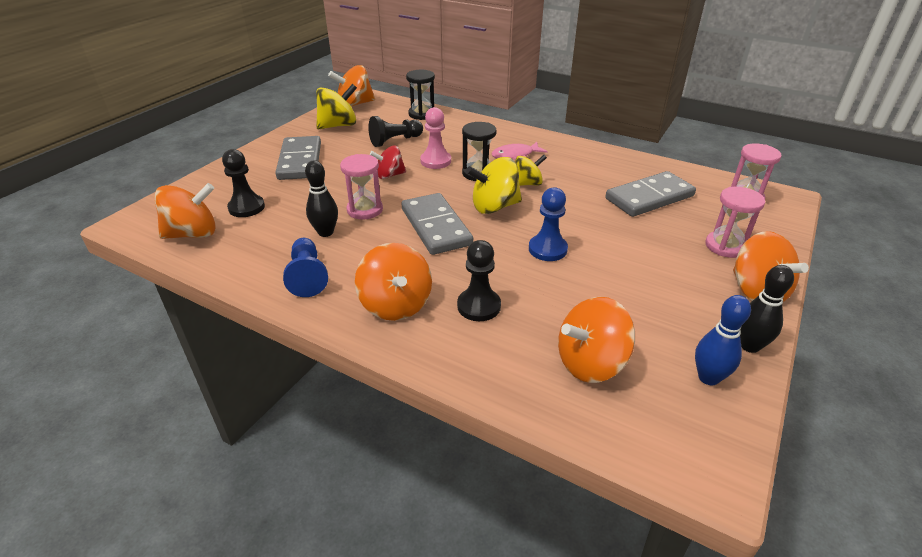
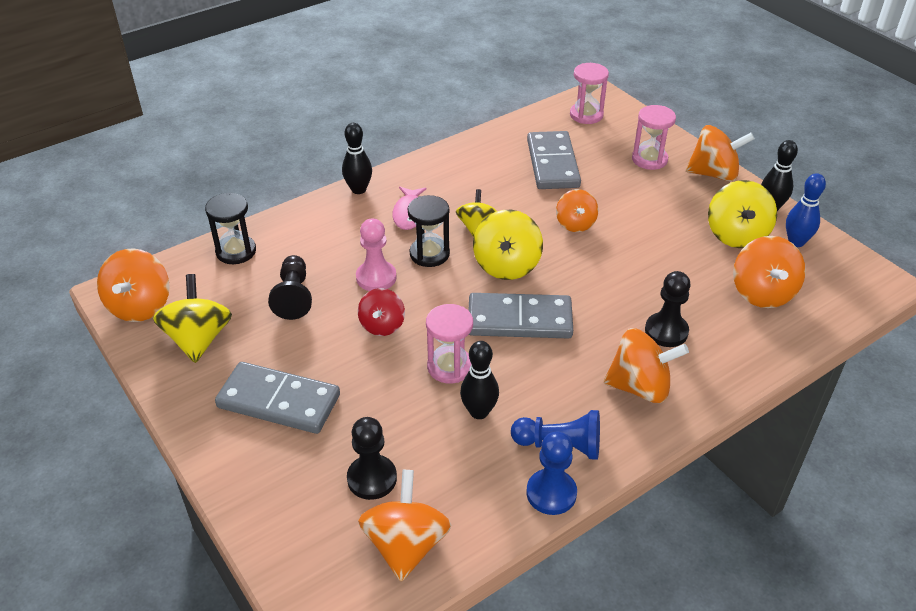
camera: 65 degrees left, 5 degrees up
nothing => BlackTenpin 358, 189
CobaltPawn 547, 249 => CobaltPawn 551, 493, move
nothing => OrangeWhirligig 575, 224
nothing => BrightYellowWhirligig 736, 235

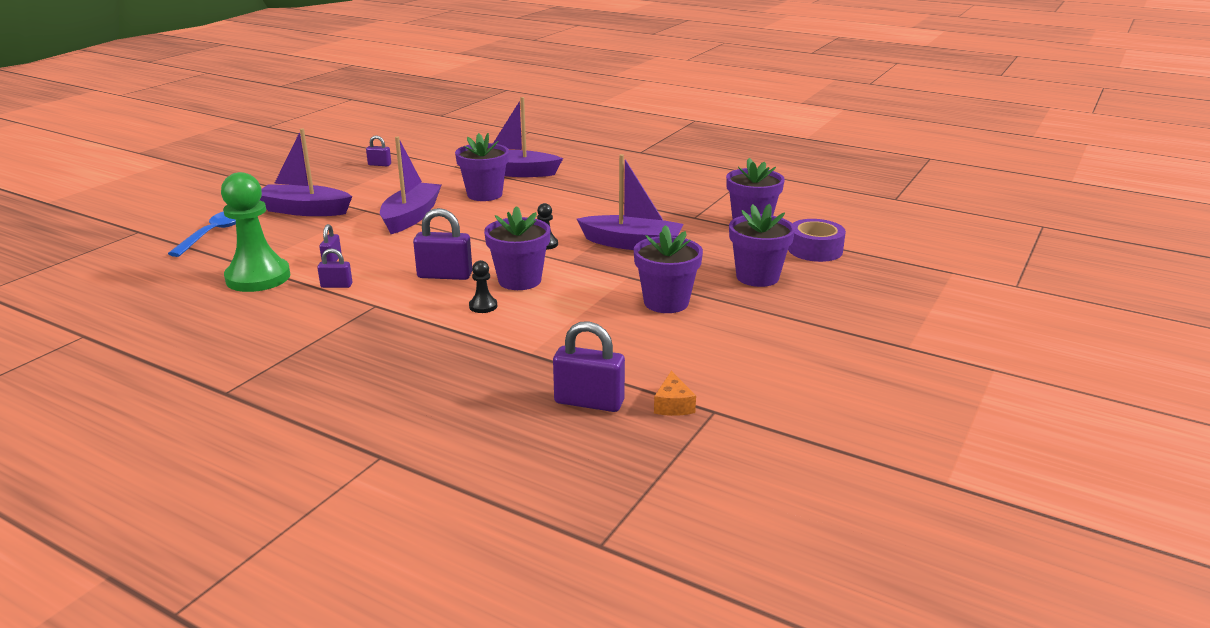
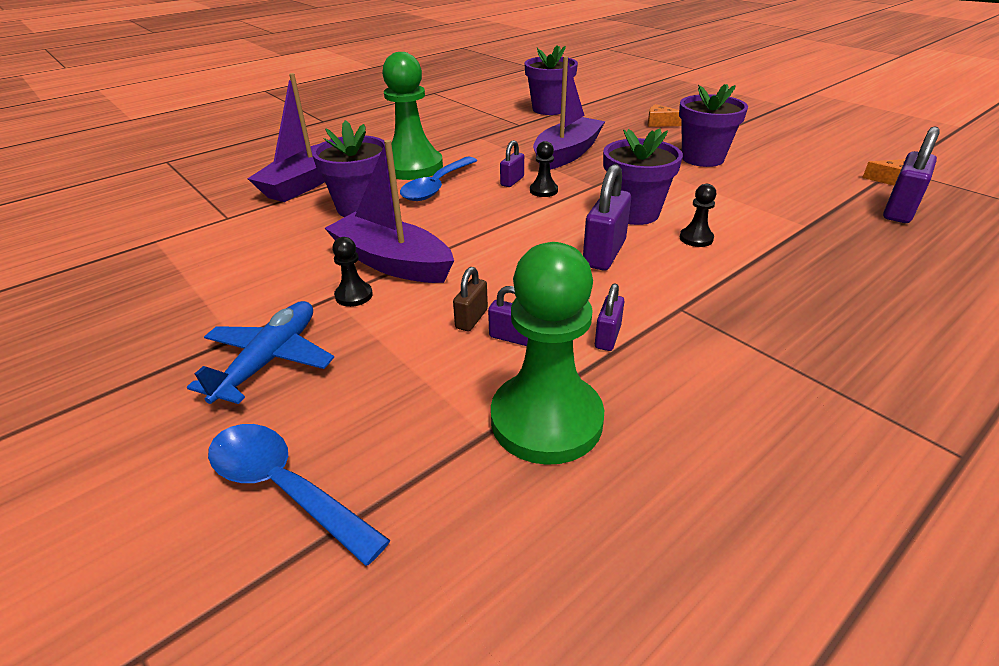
camera: 70 degrees left, 10 degrees up
PurpleToyBoat 304, 210 => CobaltToyPlane 270, 360
nothing => BlackPawn 354, 295
nothing => EmeraldPawn 412, 167
nothing => CobaltTeaspoon 436, 186
nothing => DarkBrownPadlock 471, 319
PurplePadlock 379, 164 => PurplePadlock 512, 181, move
PurplePottedPlant 757, 277 => OrangeCheeseWedge 660, 123
PurpleStickyTape 815, 250 => nothing

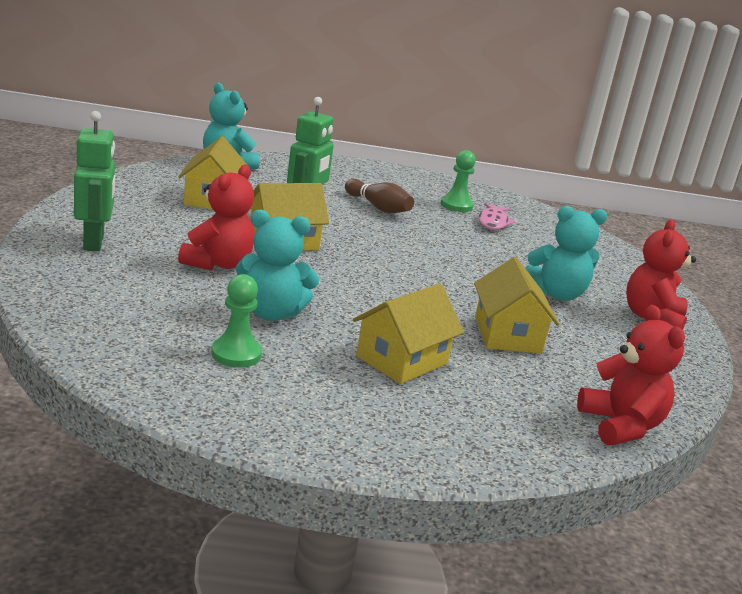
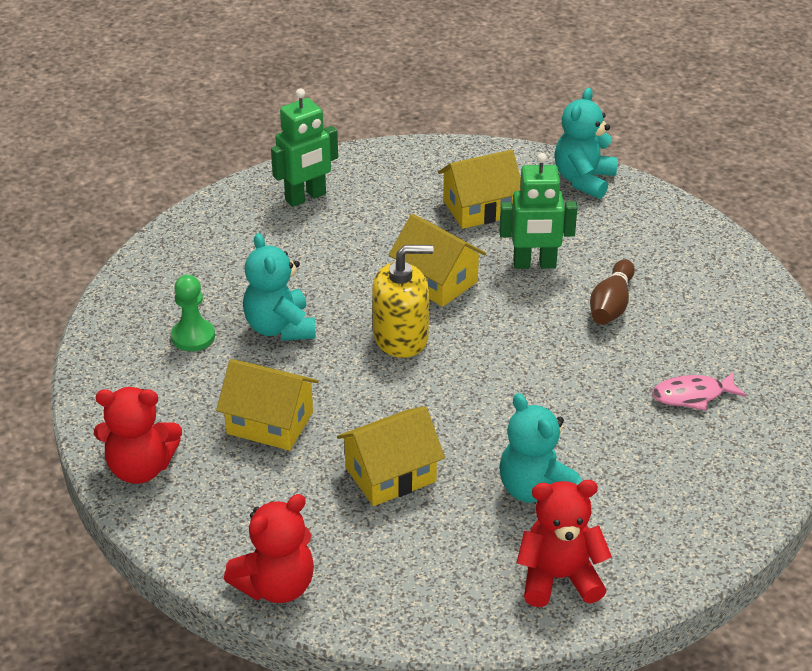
camera: 70 degrees right, 15 degrees up
CrimsonTeddyBear 218, 264 => CrimsonTeddyBear 140, 468, move
nothing => BrightYellowSoapPump 401, 337
EmeraldPawn 456, 205 => nothing

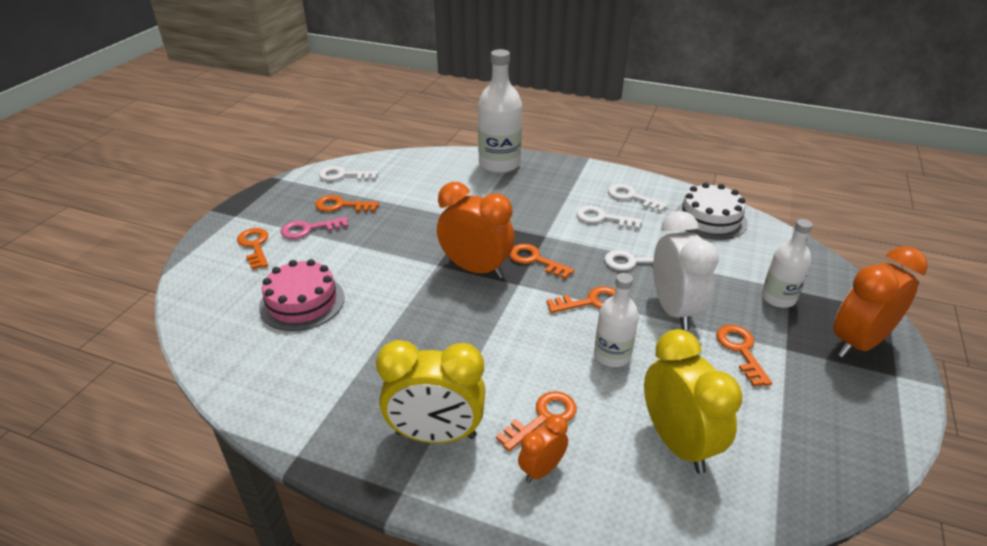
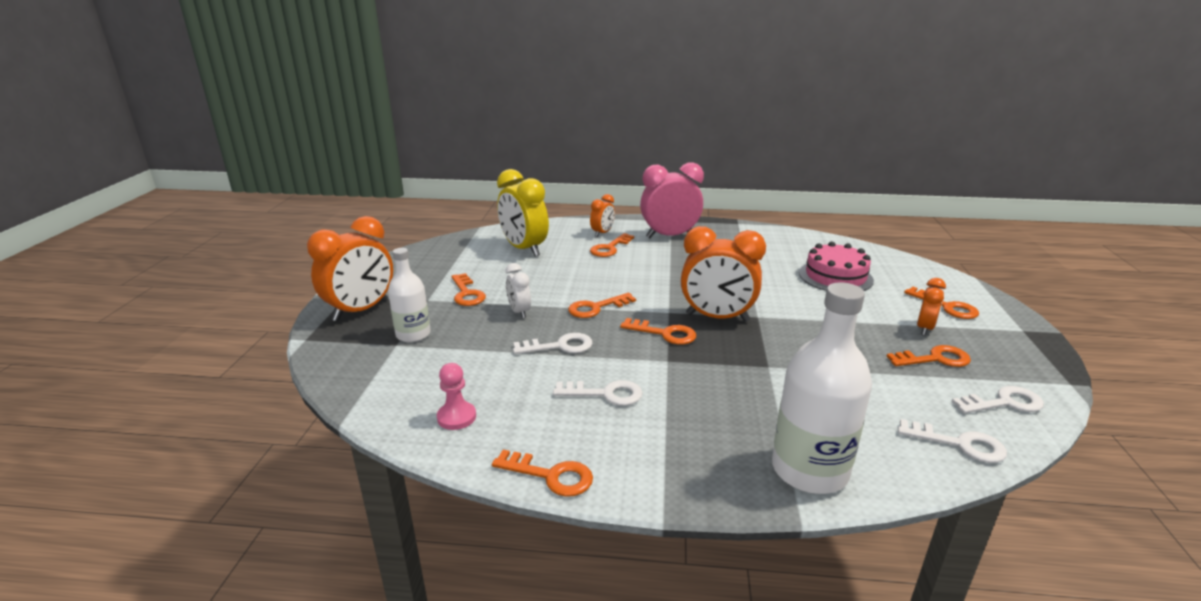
camera: 165 degrees right, 10 degrees down
SnowWhiteCake 710, 219 => RosePinkPawn 456, 417
nothing => OrangeDoorKey 551, 475
SnowWhiteAlarmClock 674, 310 => SnowWhiteAlarmClock 519, 312, x0.52
BrightYellowAlarmClock 436, 435 => RosePinkAlarmClock 669, 236
SnowWhiteDoorKey 631, 197 => SnowWhiteDoorKey 959, 444, move
RosePinkDoorKey 309, 229 => OrangeAlarmClock 924, 328
SnowWhiteFlask 612, 355 => nothing

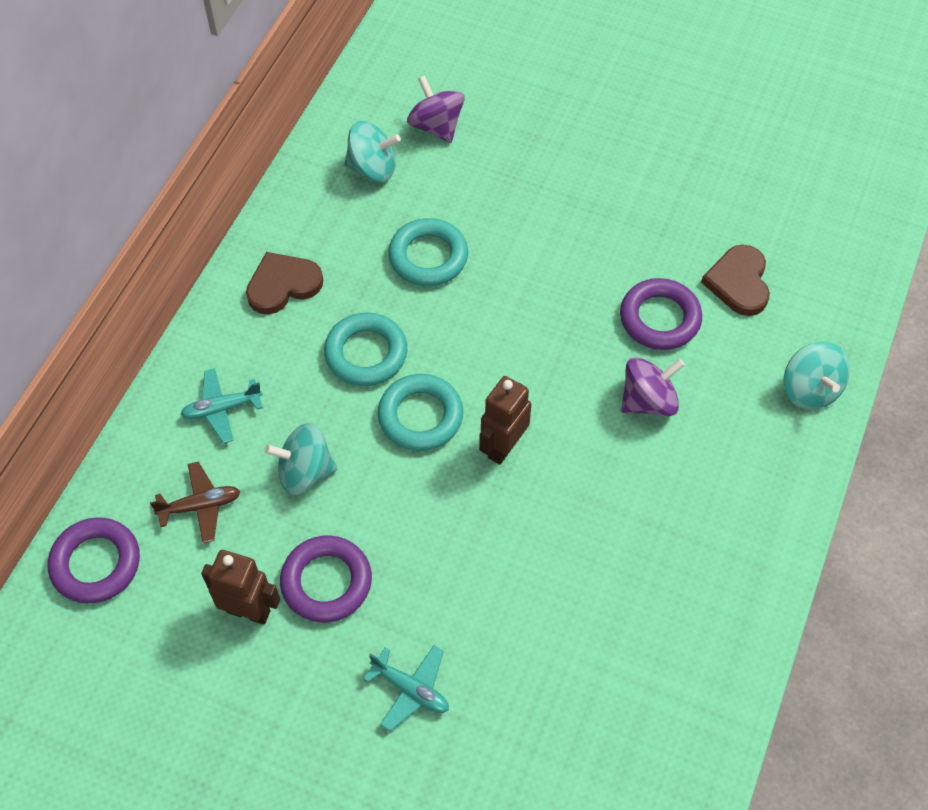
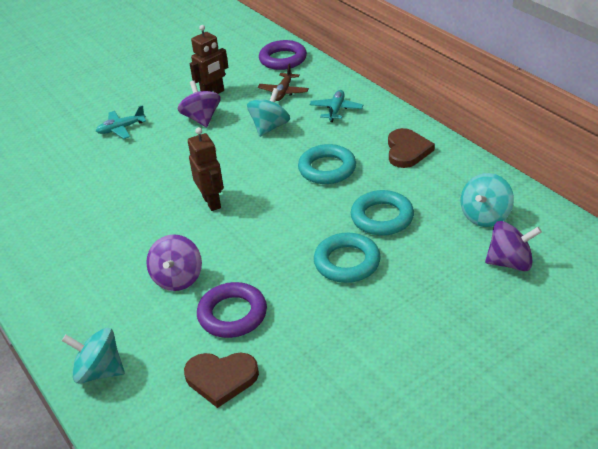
camera: 125 degrees right, 20 degrees down
PurpleHoop 326, 582 => PurpleWhirligig 202, 119
DarkBrownHeartShape 738, 282 => DarkBrownHeartShape 221, 378, 150 degrees clockwise
TealHoop 420, 416 => TealHoop 347, 262, move

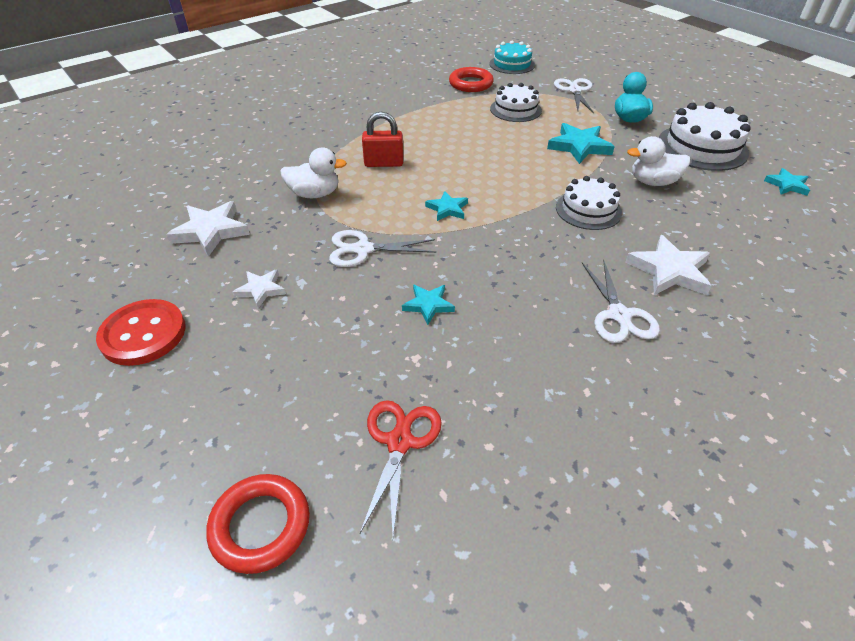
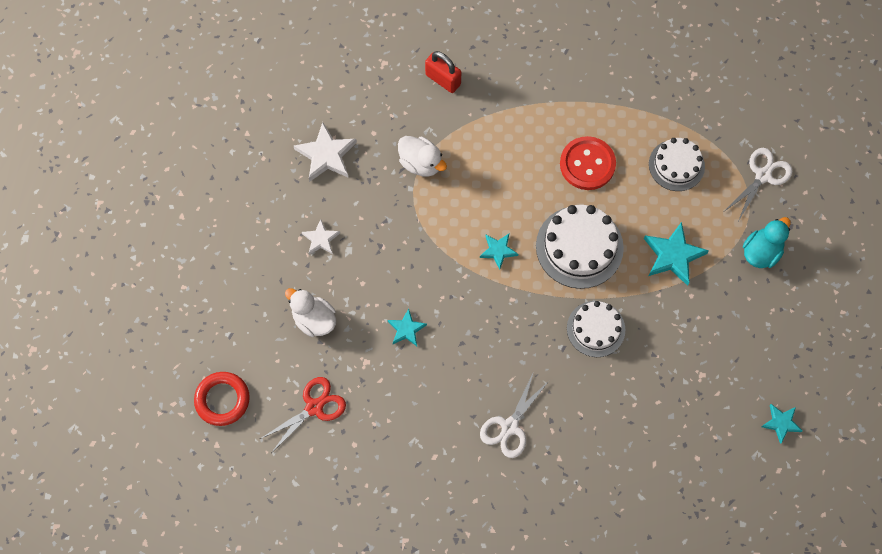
camera: 40 degrees right, 25 degrees up
SnowWhiteDuck 653, 182 => SnowWhiteDuck 314, 319, move
CrimsonPadlock 384, 163 => CrimsonPadlock 443, 79, move
SnowWhiteCake 702, 147 => SnowWhiteCake 579, 247, move
CrimsonButton 143, 334 => CrimsonButton 587, 164, move
SnowWhiteShears 363, 249 => nothing
CrimsonHoop 470, 84 => nothing
TealCake 512, 64 => nothing
SnowWhiteStarShape 669, 271 => nothing

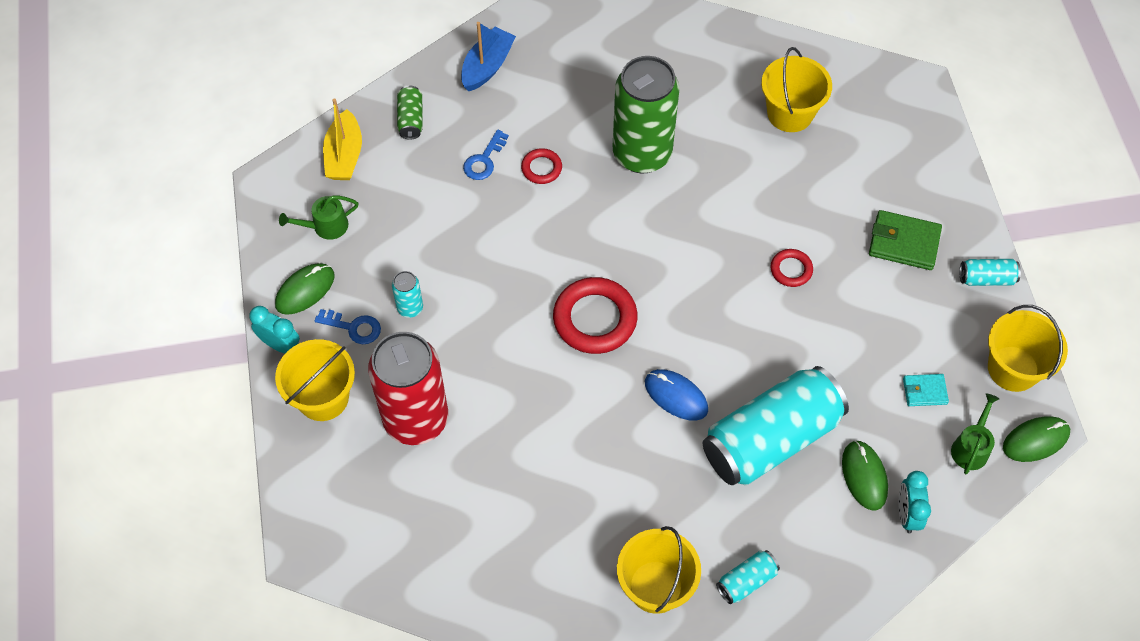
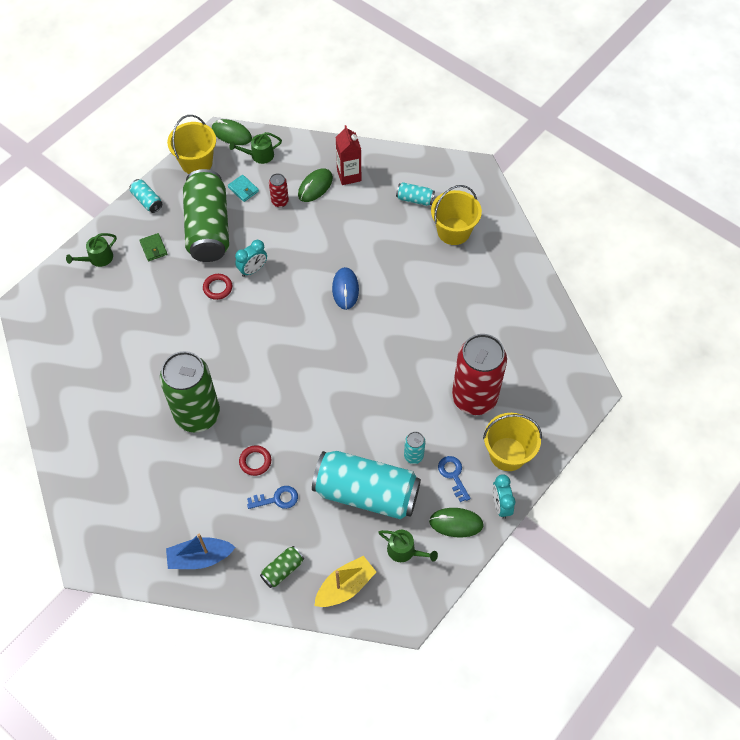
camera: 130 degrees left, 0 degrees up
nothing => EmeraldSprinklingCan 98, 258
EmeraldBillfold 904, 242 => EmeraldBillfold 153, 248, x0.59
nothing => EmeraldSodaCan 208, 228
TealAlarmClock 907, 514 => TealAlarmClock 253, 270, move
nothing => CrimsonSodaCan 280, 202
TealSodaCan 770, 439 => TealSodaCan 366, 493, move
nothing => CrimsonCarton 349, 175
CrimsonHoop 595, 319 => nothing
BrightYellowSandBucket 790, 113 => nothing

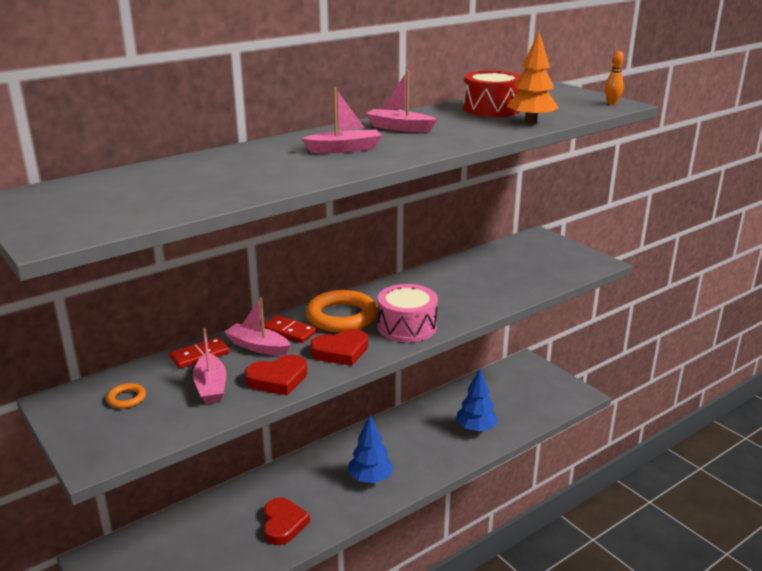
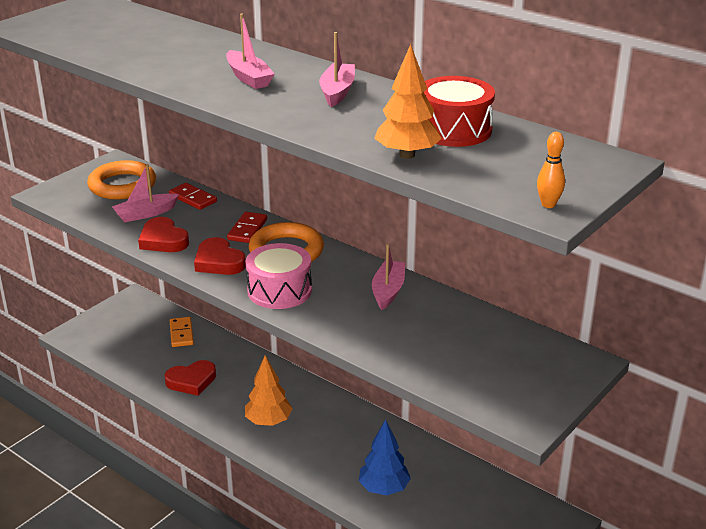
camera: 75 degrees right, 5 degrees up
OrangeHoop 126, 398 => OrangeHoop 122, 185, x2.23
nothing => OrangeDominoPiece 181, 334
CobaltFirTree 370, 479 => OrangeFirTree 268, 421
RosePinkToyBoat 258, 347 => RosePinkToyBoat 388, 291, move

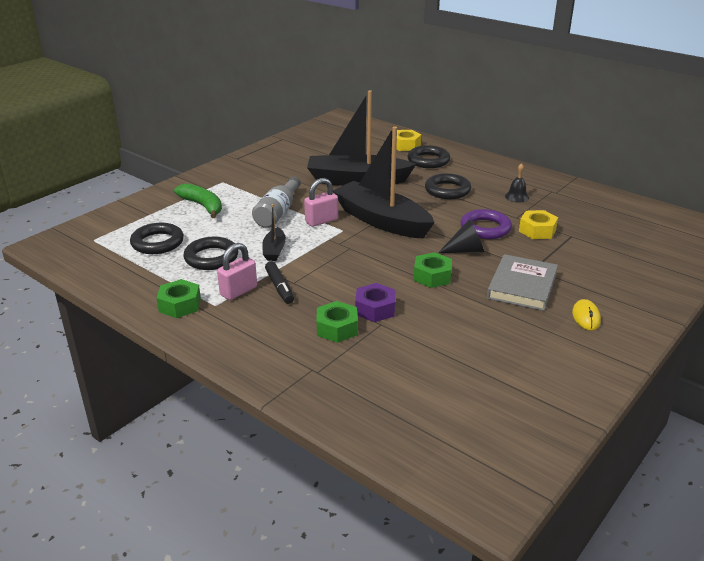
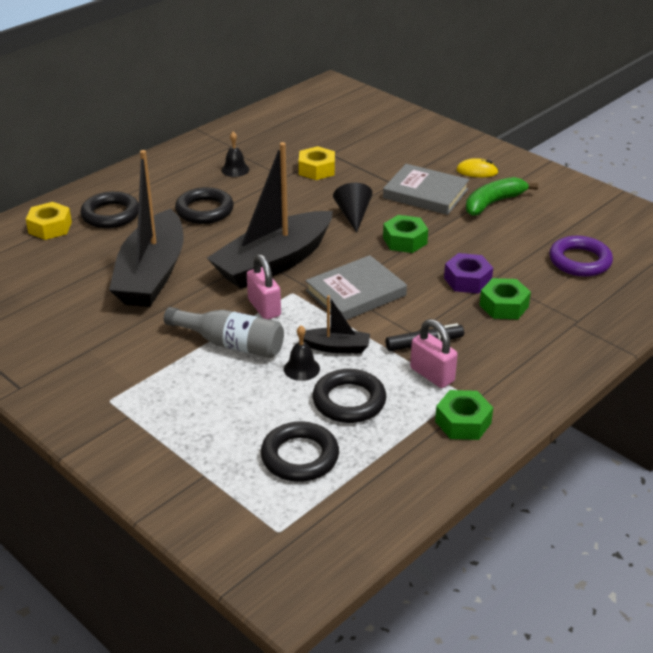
camera: 85 degrees left, 5 degrees up
nothing => BlackBell 301, 368
nothing => GreyHardback 356, 293
EmeraldBanana 202, 206 => EmeraldBanana 493, 203, move
PurpleHoop 485, 228 => PurpleHoop 580, 261, move

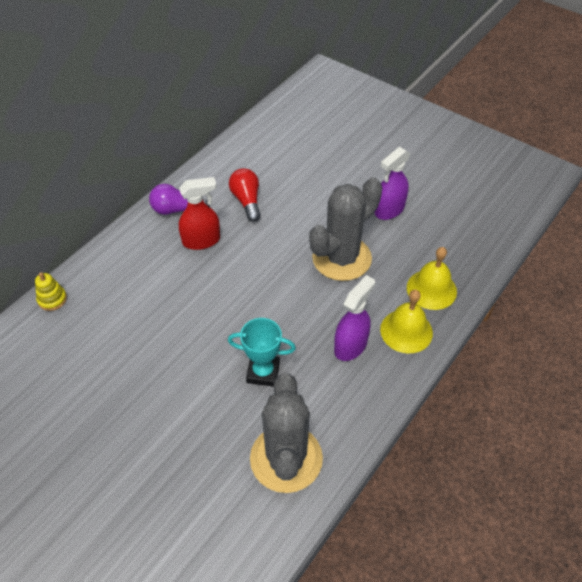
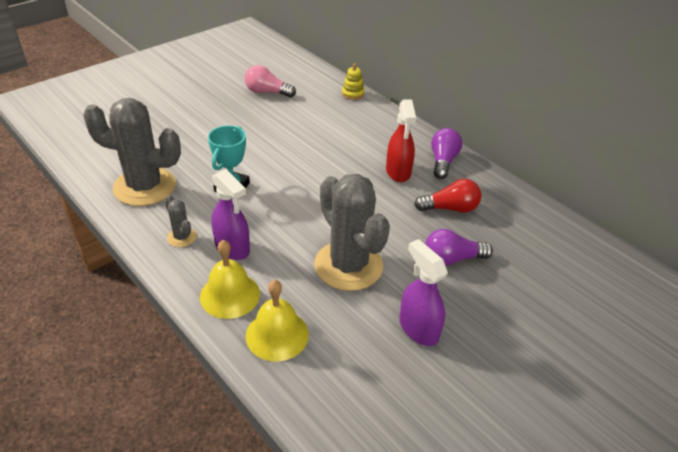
camera: 100 degrees right, 10 degrees down
nothing => GreyCactus 182, 237
nothing => RosePinkLightbulb 267, 92
nothing => PurpleLightbulb 452, 259

